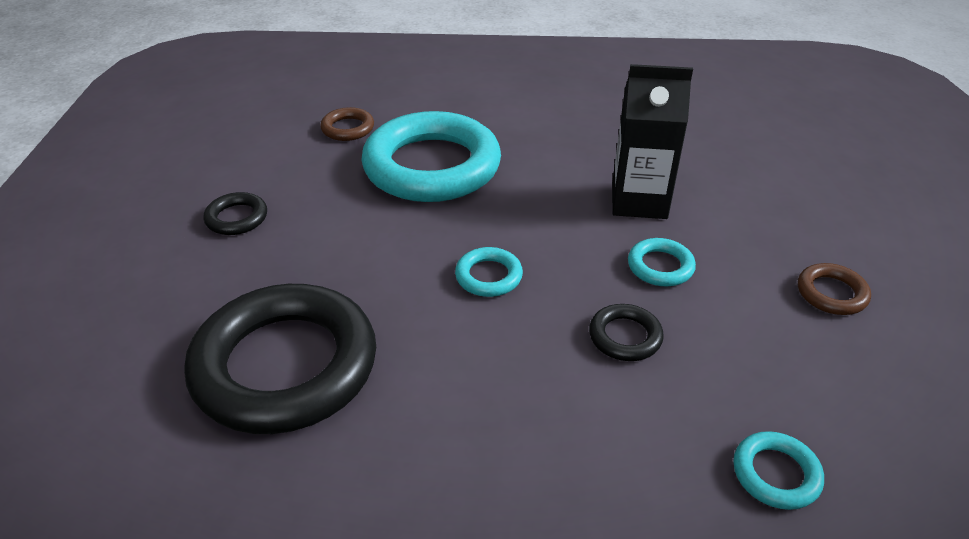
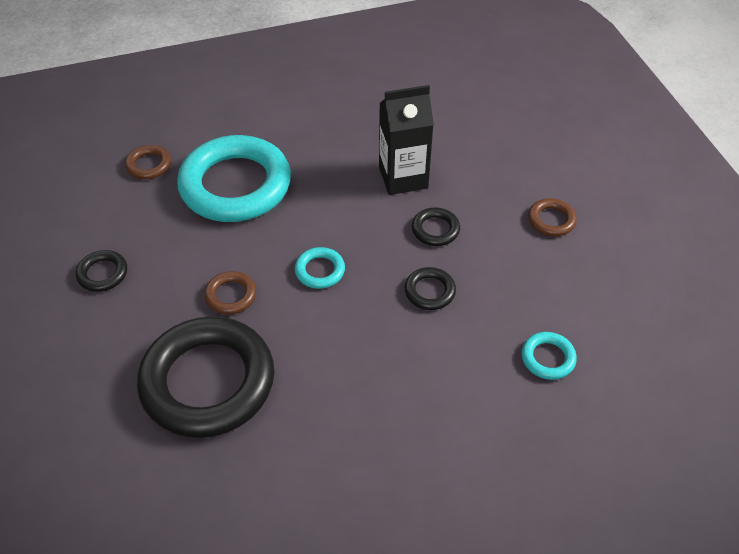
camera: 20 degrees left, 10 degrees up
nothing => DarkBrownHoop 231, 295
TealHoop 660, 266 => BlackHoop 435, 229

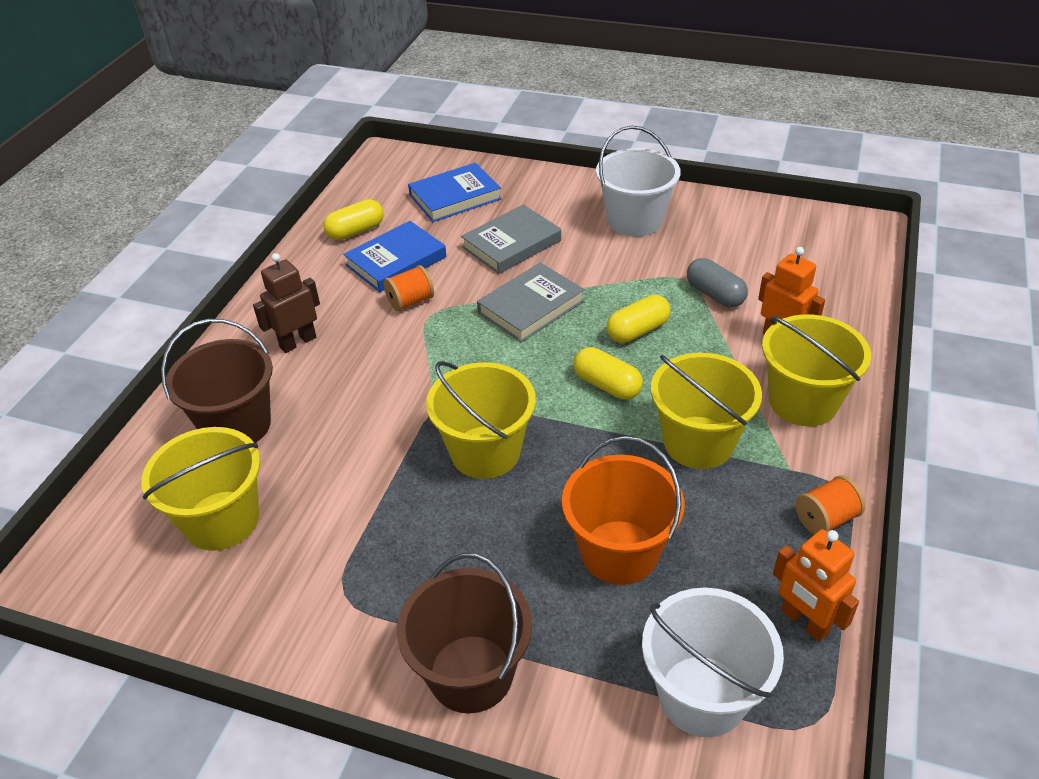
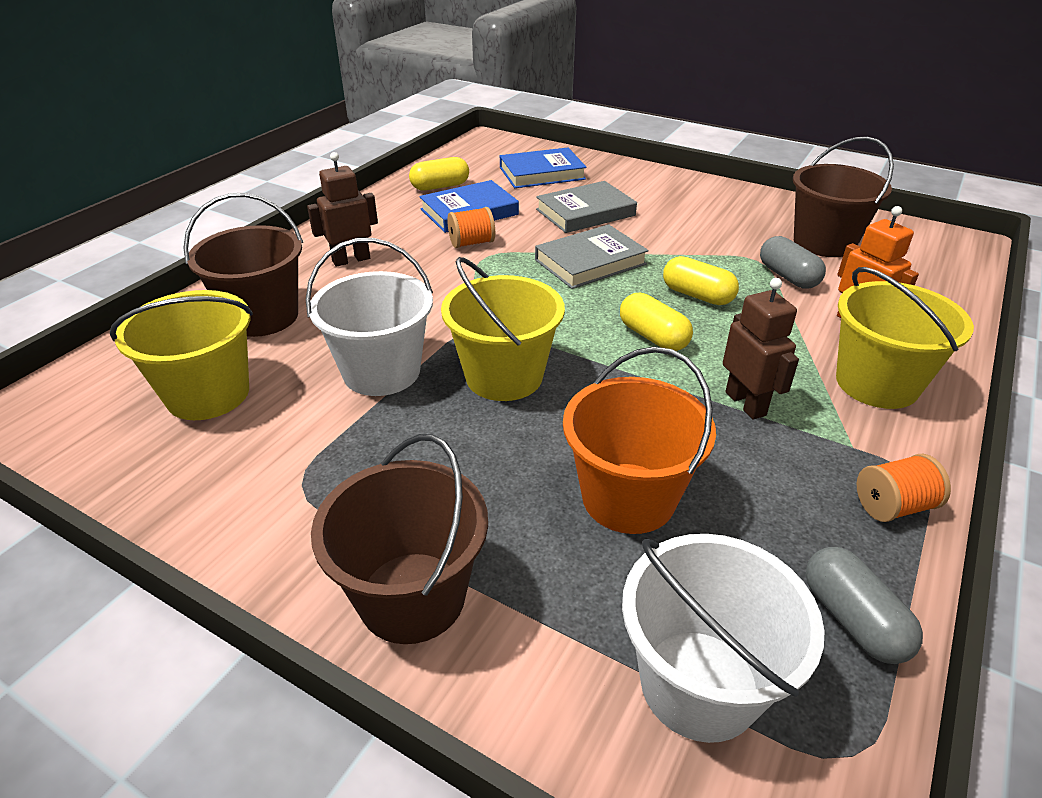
camera: 10 degrees right, 5 degrees down
SnowWhiteSandBucket 635, 220 => SnowWhiteSandBucket 381, 372, move
BrightYellowPill 637, 330 => BrightYellowPill 697, 295, 60 degrees clockwise
BrightYellowSandBucket 698, 442 => DarkBrownRobot 746, 403
nothing => DarkBrownSandBucket 824, 243
OrangeRobot 804, 622 => GreyPill 853, 619

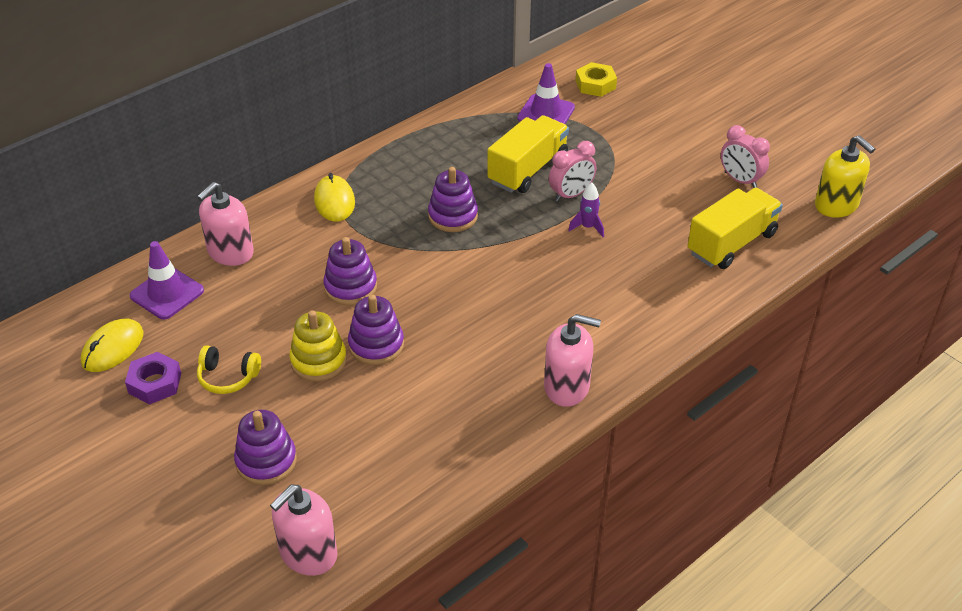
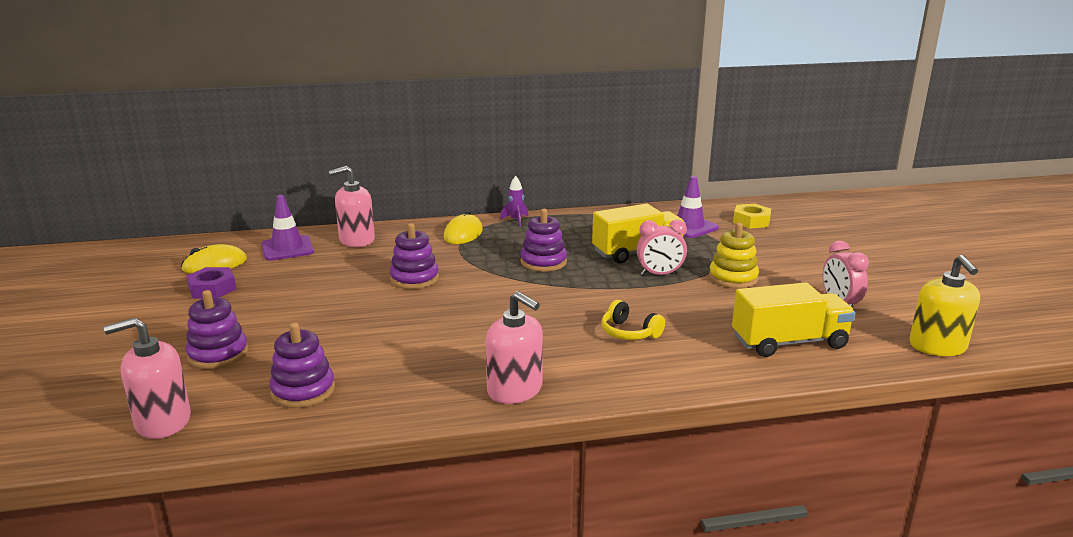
camera: 30 degrees right, 20 degrees down
PurpleRingStacker 376, 345 => PurpleRingStacker 303, 391, move
PurpleRocket 588, 227 => PurpleRocket 516, 220, move
BrightYellowHeadset 228, 377 => BrightYellowHeadset 629, 332, move
BrightYellowRingStacker 318, 361 => BrightYellowRingStacker 733, 278, move

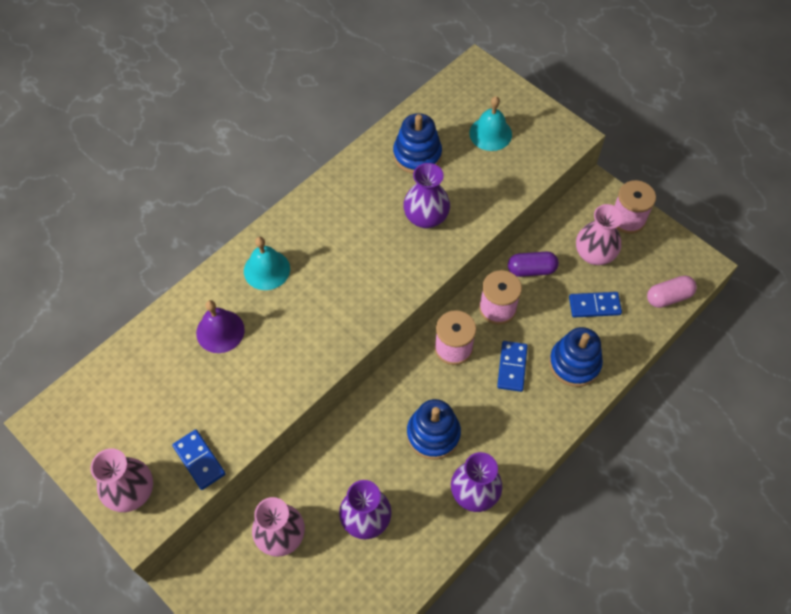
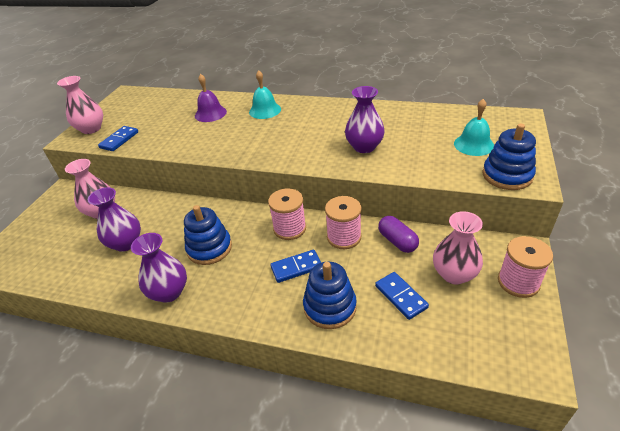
camera: 65 degrees right, 20 degrees down
CobaltRingStacker 417, 155 => CobaltRingStacker 507, 175, move
RosePinkPill 668, 297 => nothing

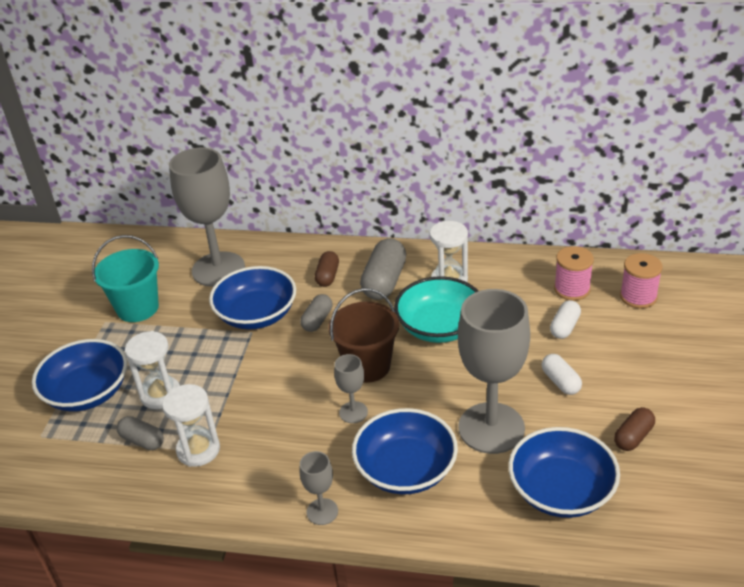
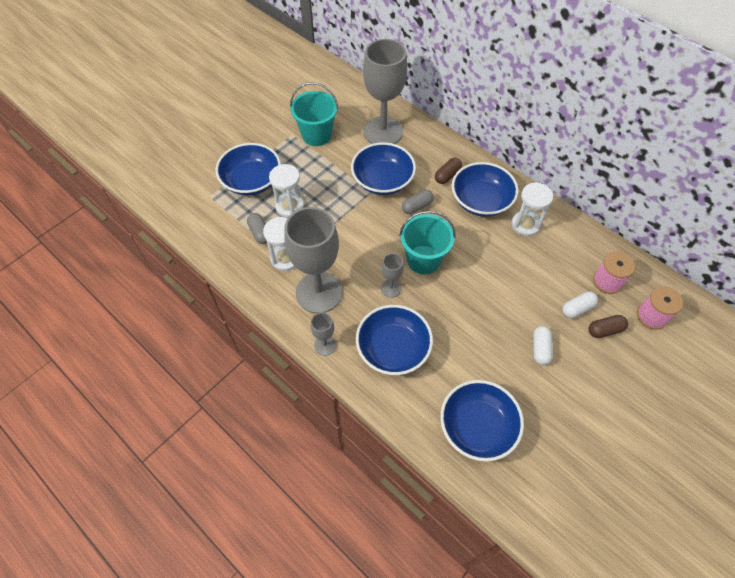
camera: 30 degrees right, 20 degrees up
GreyGoblet 491, 428 => GreyGoblet 319, 292, move
DarkBrownSandBucket 367, 366 => TealSandBucket 423, 260
GreyPill 384, 281 => CobaltServingBowl 481, 201
DarkBrownPill 633, 437 => DarkBrownPill 605, 330, move
TealServingBowl 439, 327 => nothing

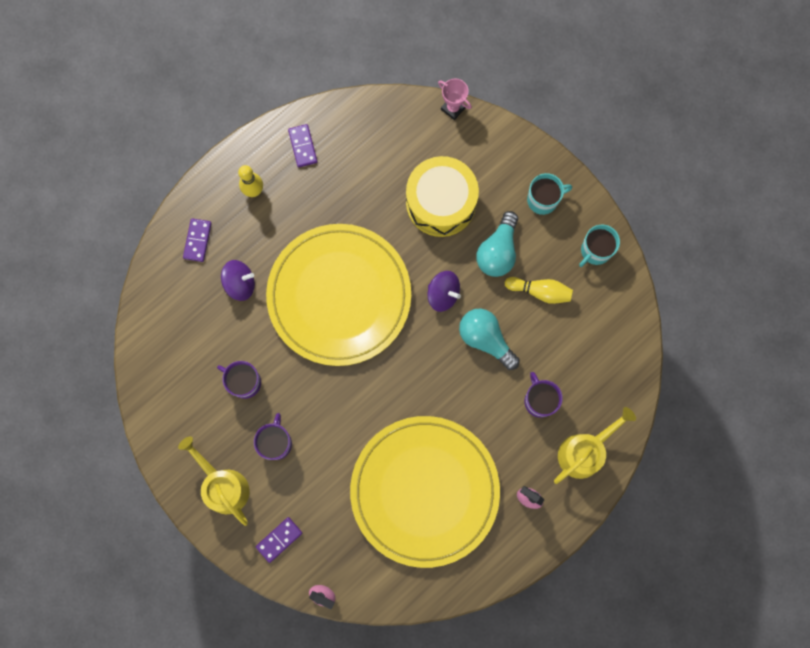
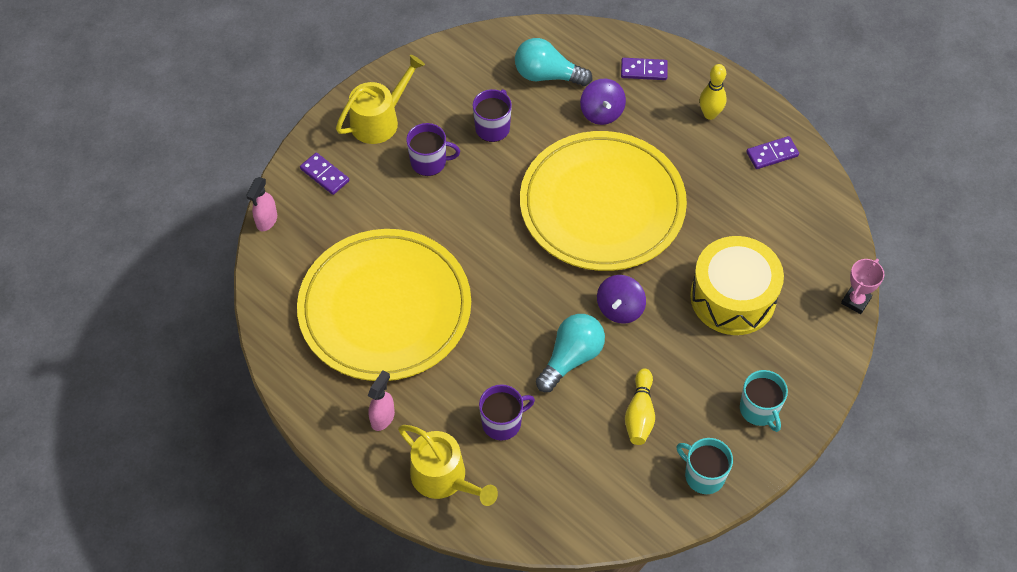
camera: 85 degrees right, 20 degrees down
TealLightbulb 498, 251 => TealLightbulb 547, 75, move

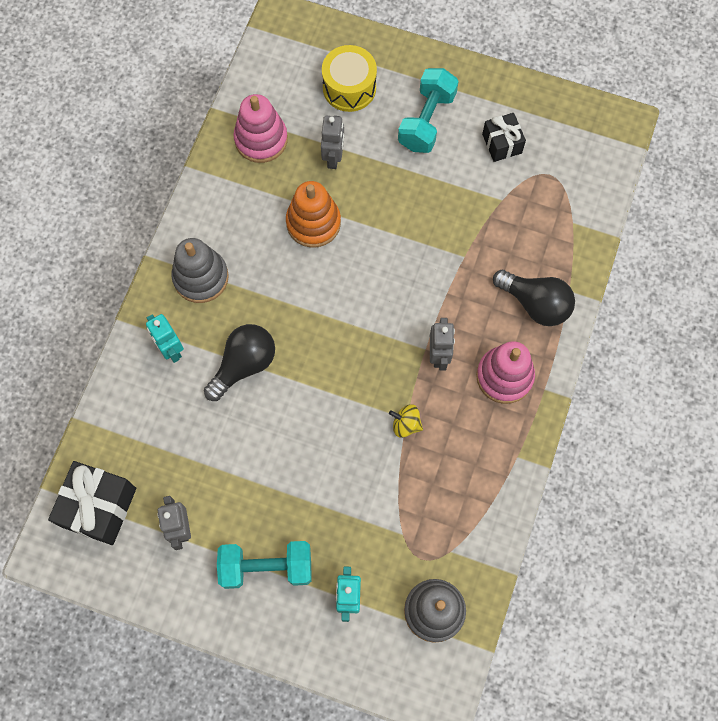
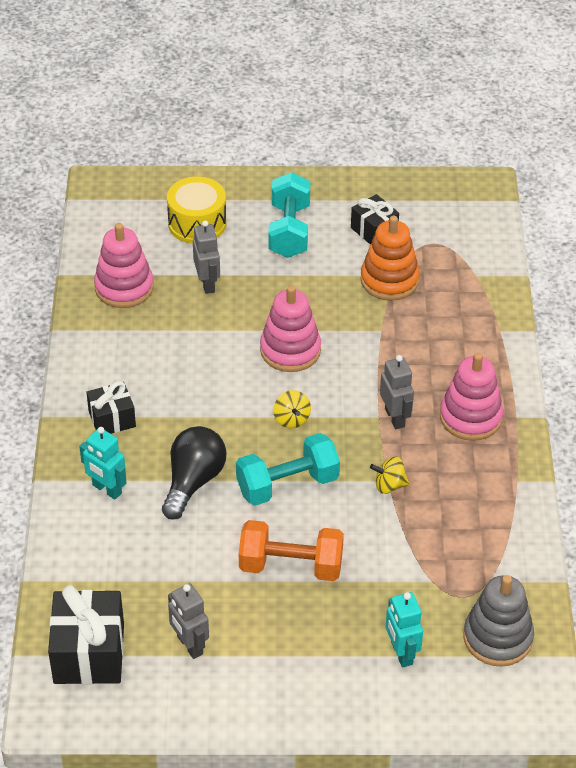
camera: 20 degrees left, 25 degrees down
GreyRingStacker 201, 277 => BlackGift 112, 419
TealHandWeight 266, 567 => TealHandWeight 287, 484, move
nothing => OrangeHandWeight 291, 566
nothing => RosePinkRingStacker 290, 350
nothing => BrightYellowWhirligig 291, 419
OrangeRingStacker 313, 223 => OrangeRingStacker 389, 280, move
BlackLightbulb 535, 303 => nothing

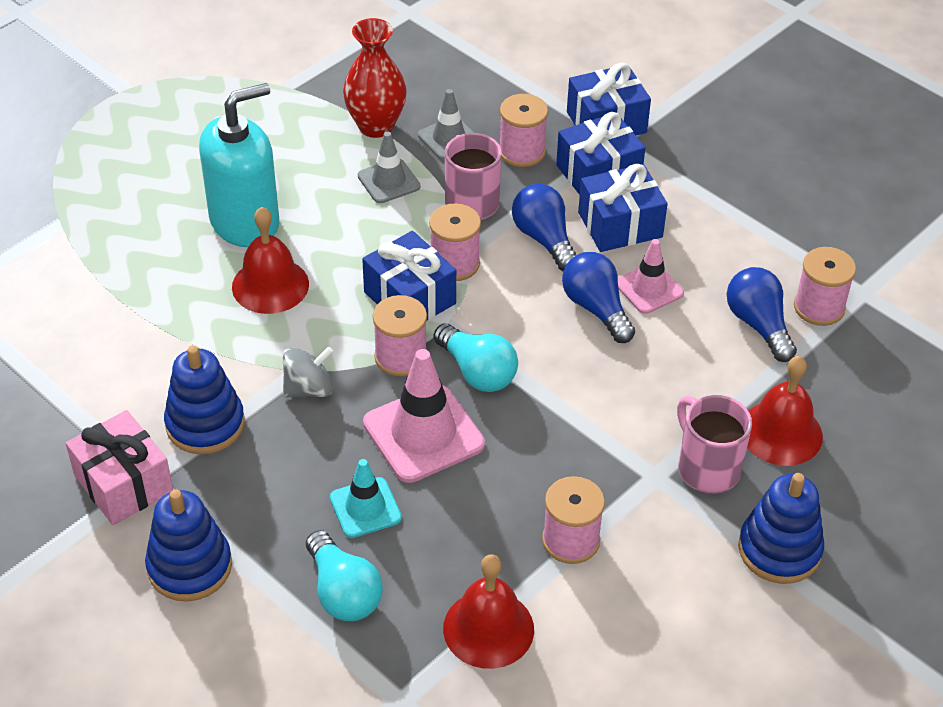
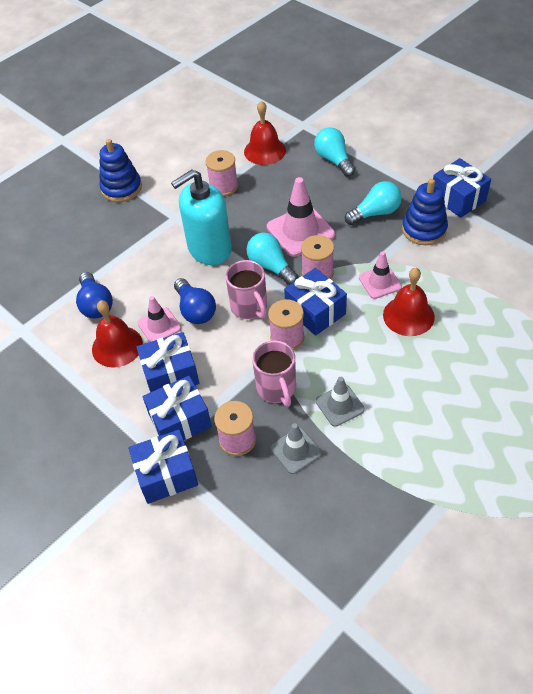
camera: 175 degrees left, 5 degrees up
CrimsonBell 781, 432 => CrimsonBell 117, 346, move
TealSoapPump 245, 222 => TealSoapPump 209, 249, move
RosePinkMug 707, 468 => RosePinkMug 249, 307, move
nothing => TealLightbulb 375, 213
nothing => RosePinkTrafficCone 380, 282
RosePinkGift 123, 483 => CobaltGift 458, 198
CobaltRingStacker 190, 566 => nothing
GreyWhirligig 309, 389 => nothing
TealTrafficCone 365, 508 => nothing
CrimsonFlowerVase 376, 126 => nothing
CobaltLightbulb 544, 239 => nothing
RosePinkBobbin 819, 307 => nothing

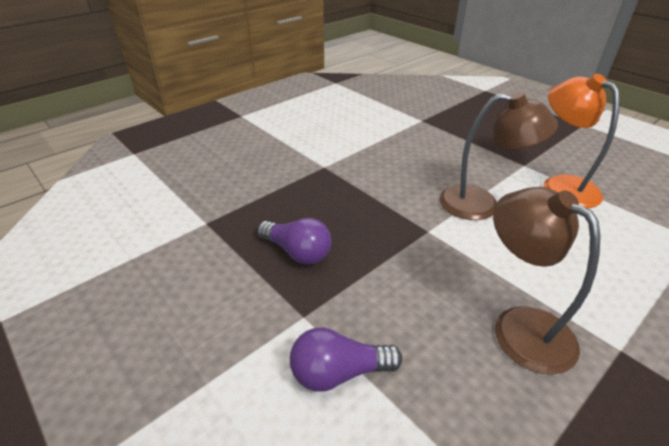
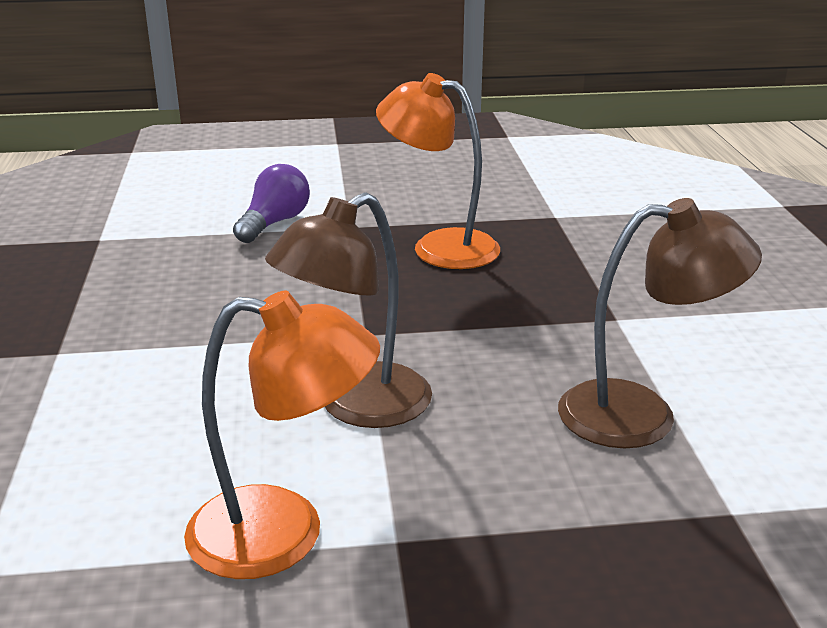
camera: 125 degrees right, 10 degrees down
PurpleLightbulb 297, 252 => OrangeReadingLamp 439, 246
DarkBrownReadingLamp 520, 326 => DarkBrownReadingLamp 641, 415, move

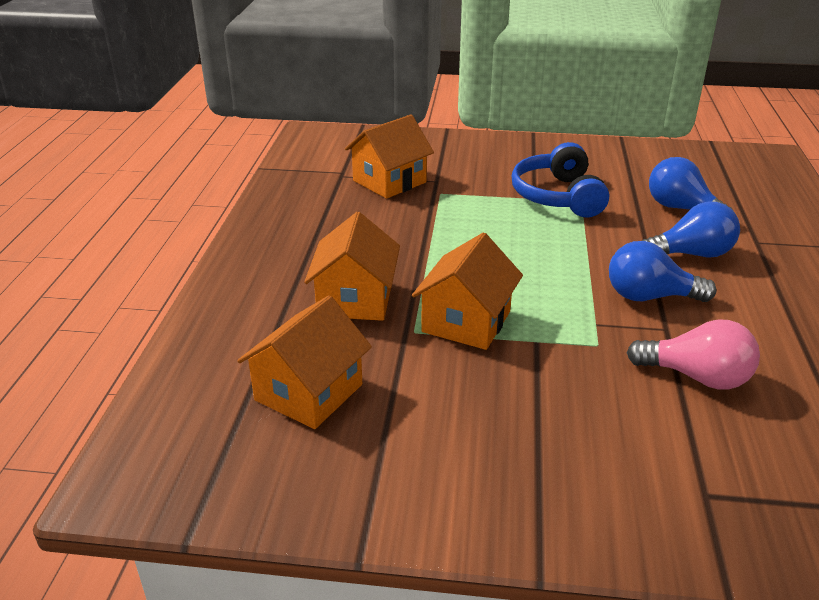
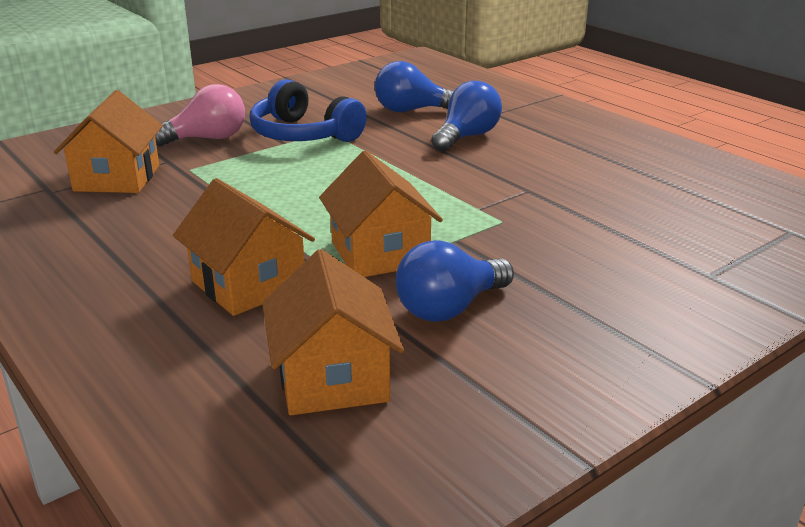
camera: 45 degrees left, 5 degrees down
RosePinkLightbulb 696, 377 => RosePinkLightbulb 207, 139, move
CobaltLightbulb 649, 297 => CobaltLightbulb 449, 308, move

